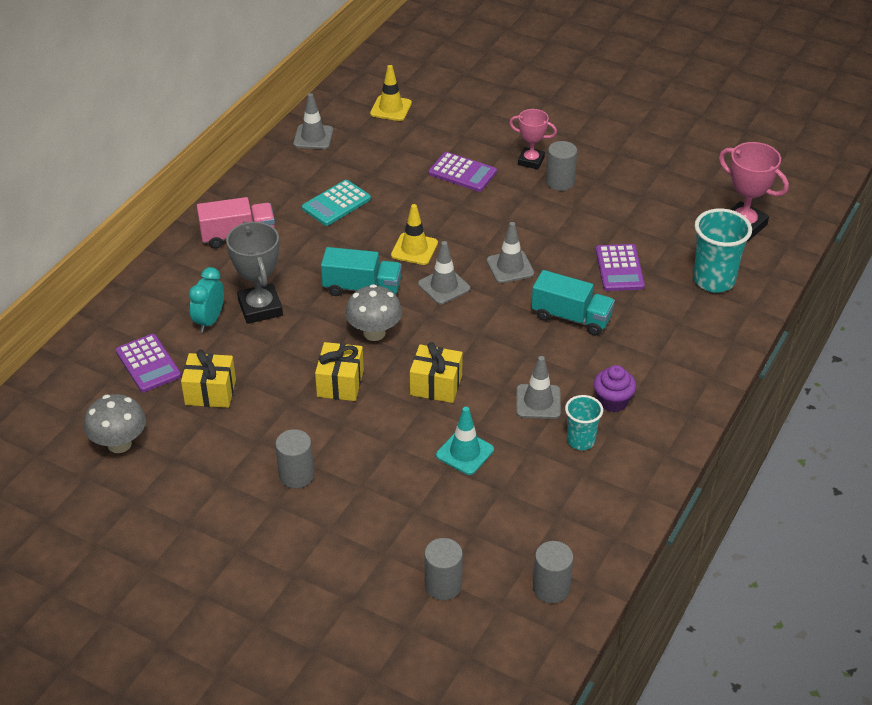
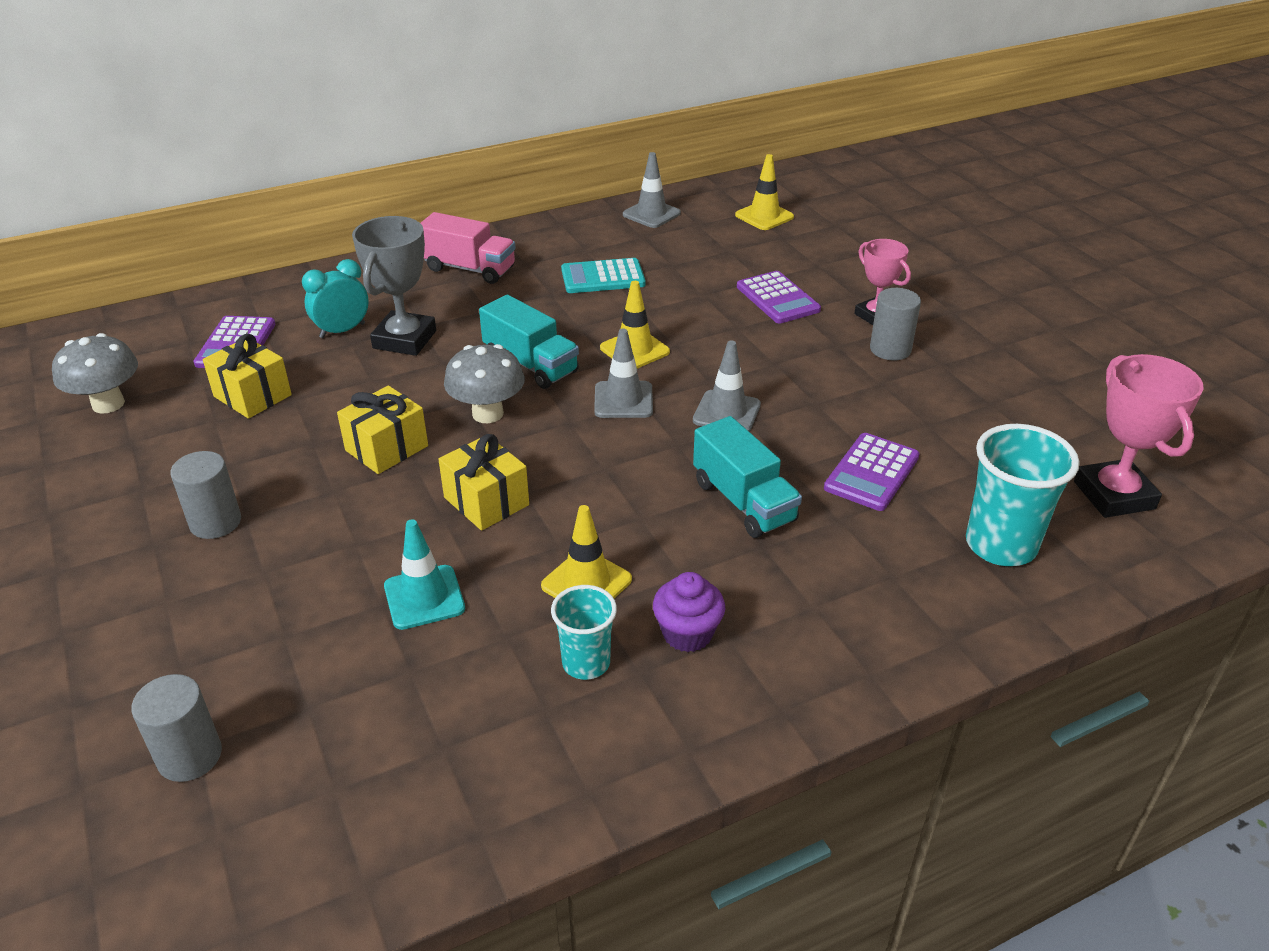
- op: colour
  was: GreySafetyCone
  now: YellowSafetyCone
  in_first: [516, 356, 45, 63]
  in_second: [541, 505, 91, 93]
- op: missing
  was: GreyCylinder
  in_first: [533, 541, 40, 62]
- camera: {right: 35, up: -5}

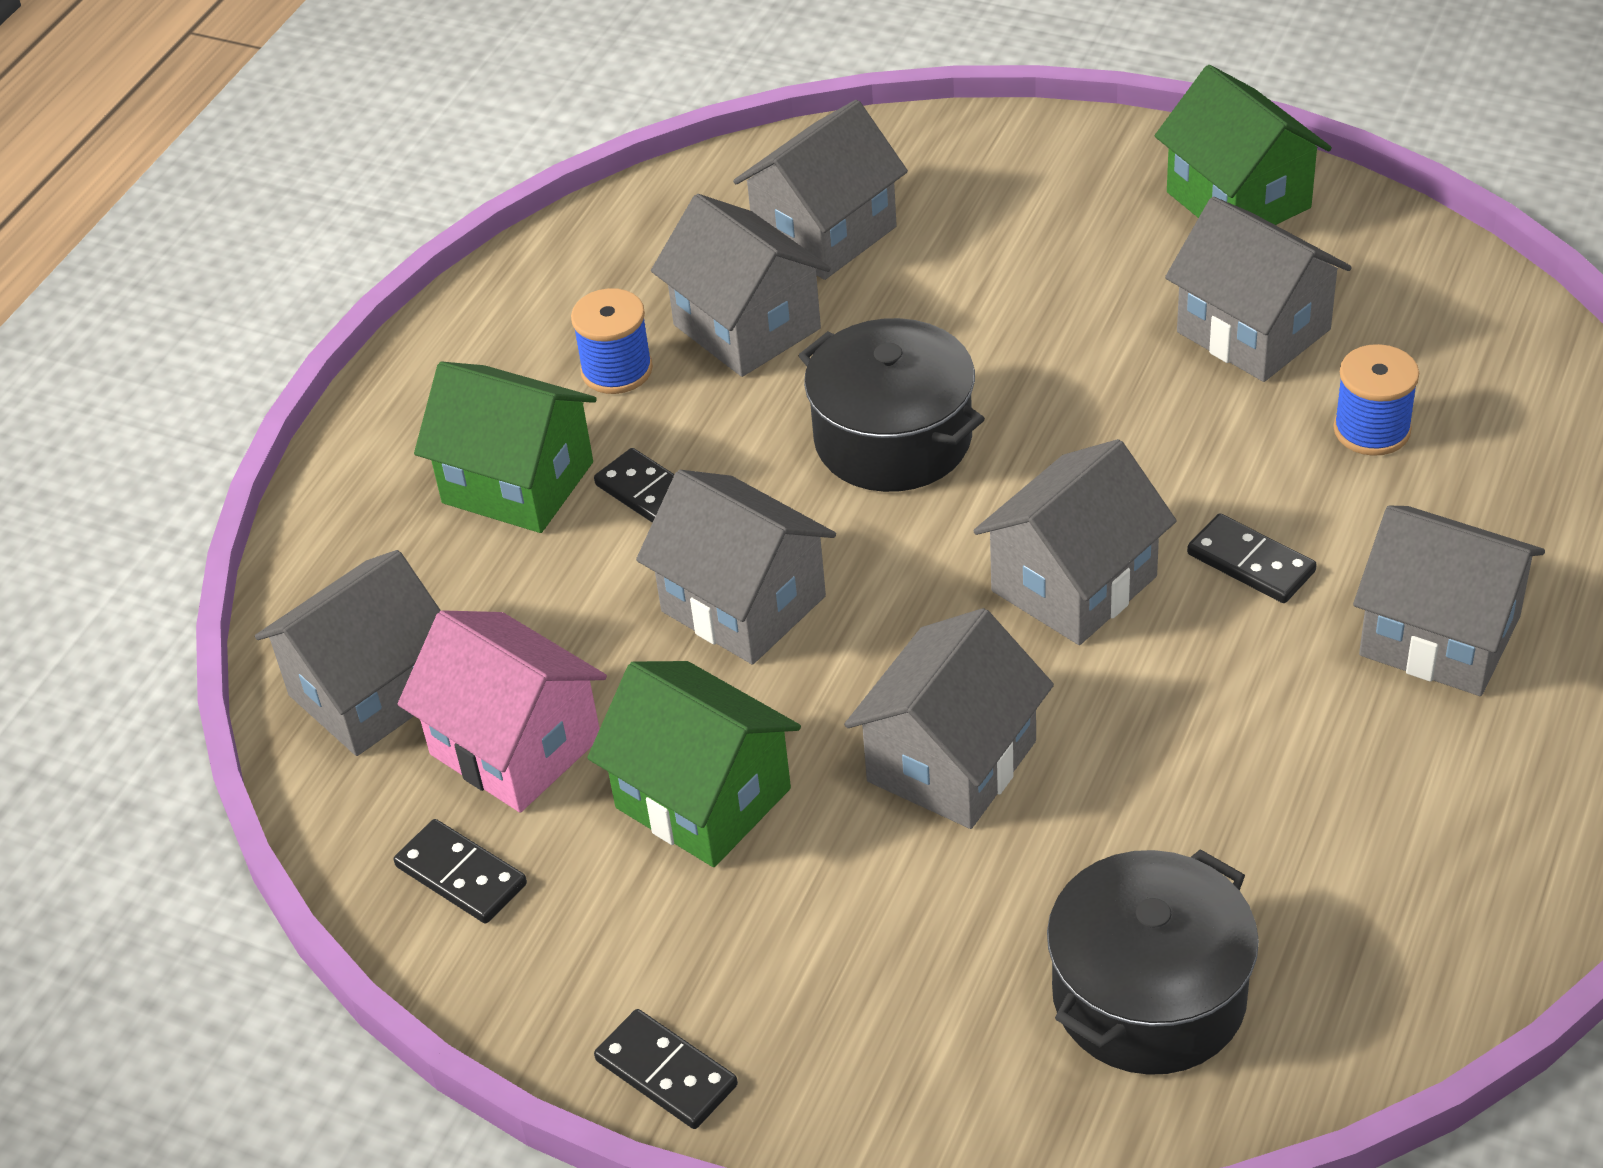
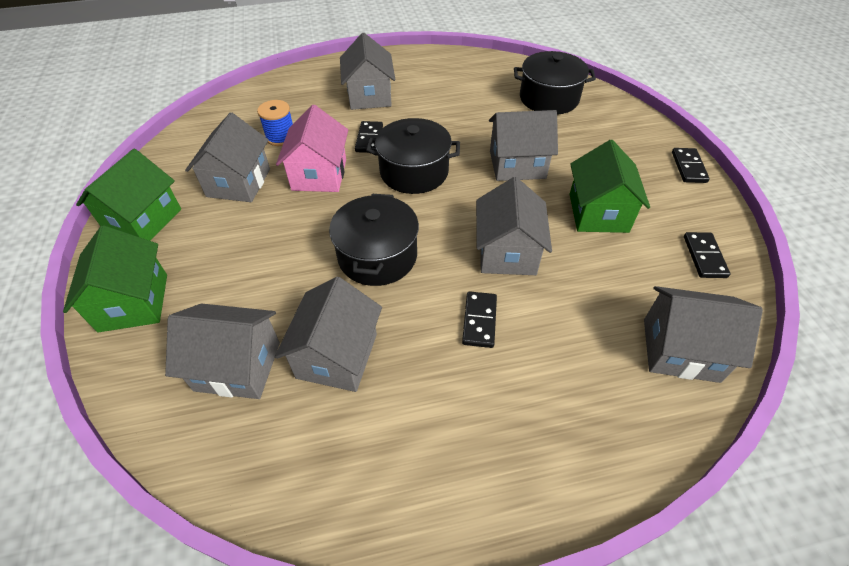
- op: relocated
  was: EmeraldToyHouse
  in_first: [414, 362, 183, 171]
  in_second: [63, 225, 104, 107]
- op: relocated
  was: PinkToyHouse
  in_first: [398, 610, 209, 202]
  in_second: [276, 105, 72, 87]
- op: exchanged
  was: GreyToyHouse
  now: JetBlackStockpot
  in_first: [973, 439, 204, 206]
  in_second: [366, 118, 94, 76]
- op: missing
  was: RoyalBlueBobbin
  in_first: [571, 288, 82, 106]
- camera: {right: -130, up: 5}

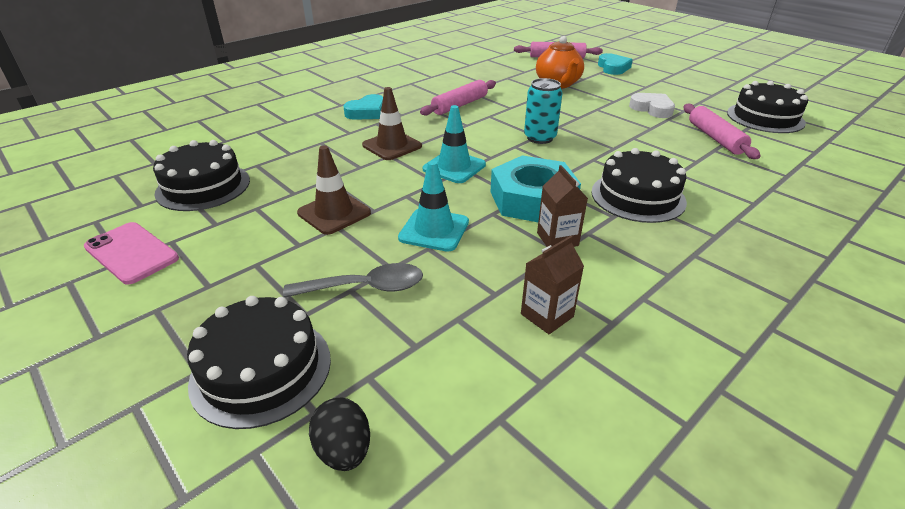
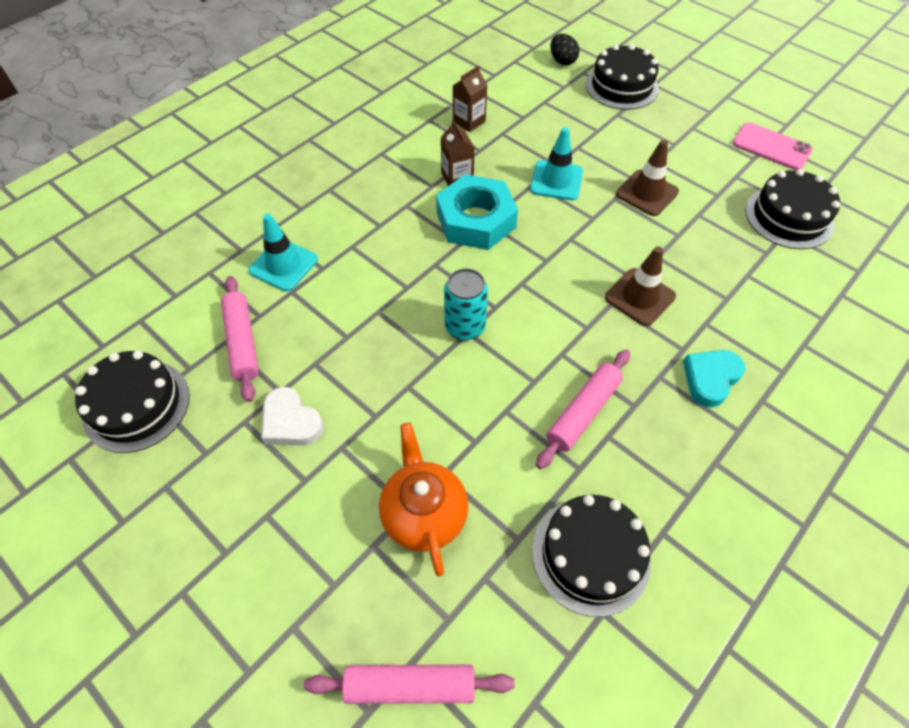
- op: relocated
  was: AquaSafetyCone
  in_first: [423, 105, 63, 78]
  in_second: [248, 213, 70, 79]
- op: relocated
  was: JetBlackCake
  in_first: [591, 148, 96, 75]
  in_second: [532, 495, 119, 122]
- op: missing
  was: GreyTablespoon
  in_first: [283, 263, 140, 35]
- op: missing
  was: AquaHeart
  in_first: [598, 53, 35, 22]
- camera: {right: 175, up: 20}

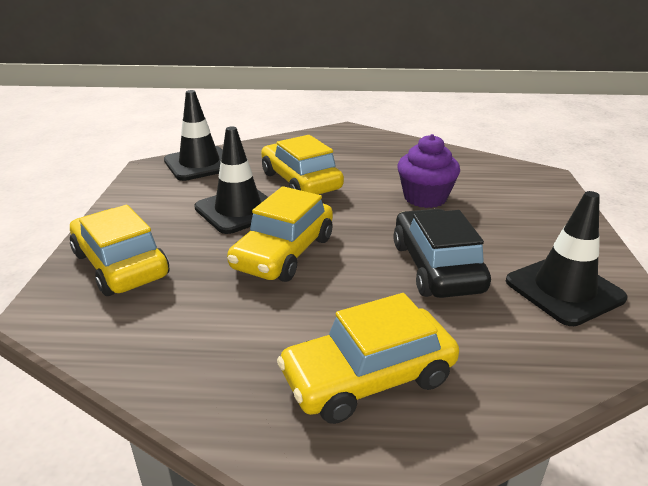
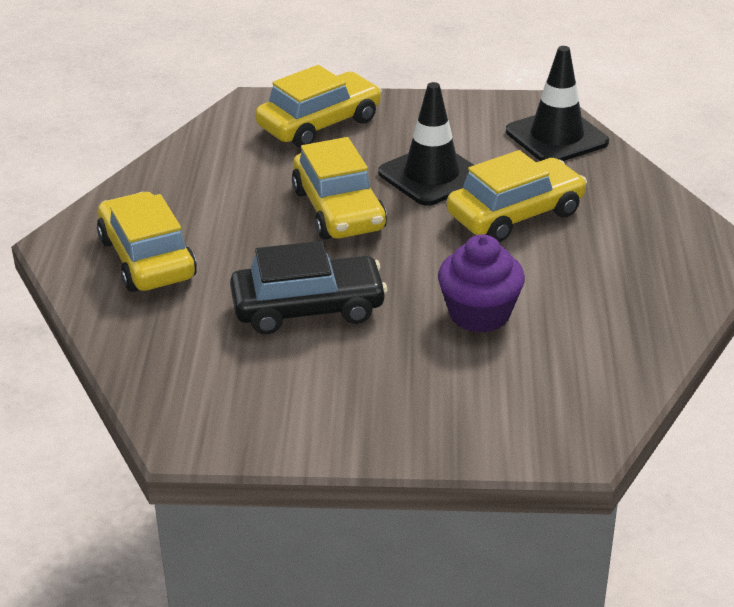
- op: spun
  was: YellowToyCar
  in_first: [227, 186, 106, 96]
  in_second: [292, 137, 95, 103]
  clockwise: -135
- op: missing
  was: JetBlackSafetyCone
  in_first: [506, 191, 121, 135]
- camera: {right: 90, up: 5}

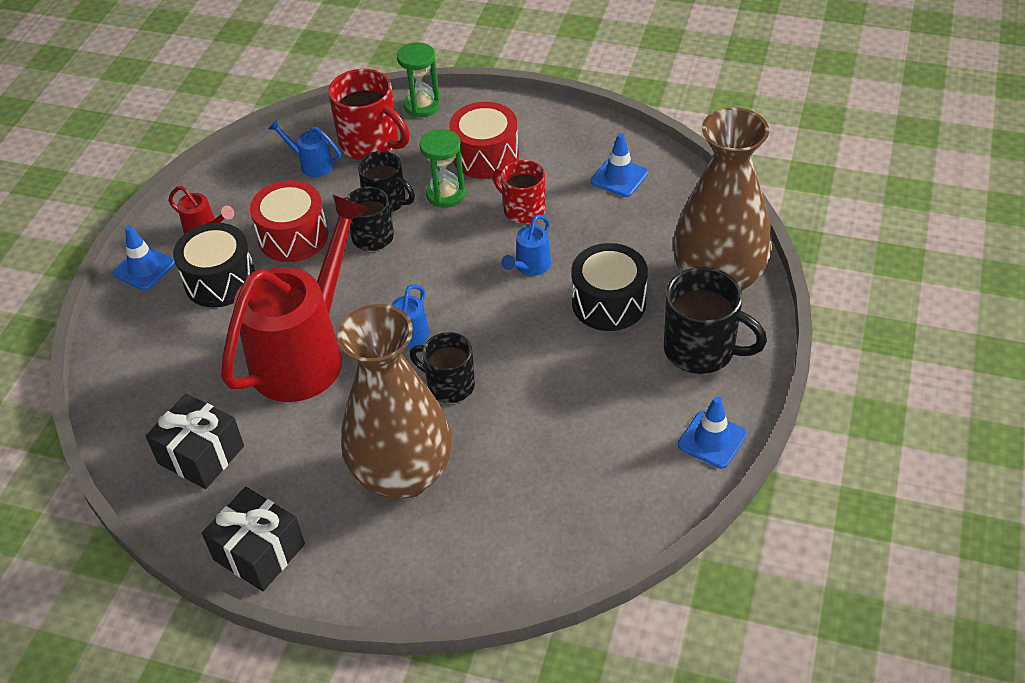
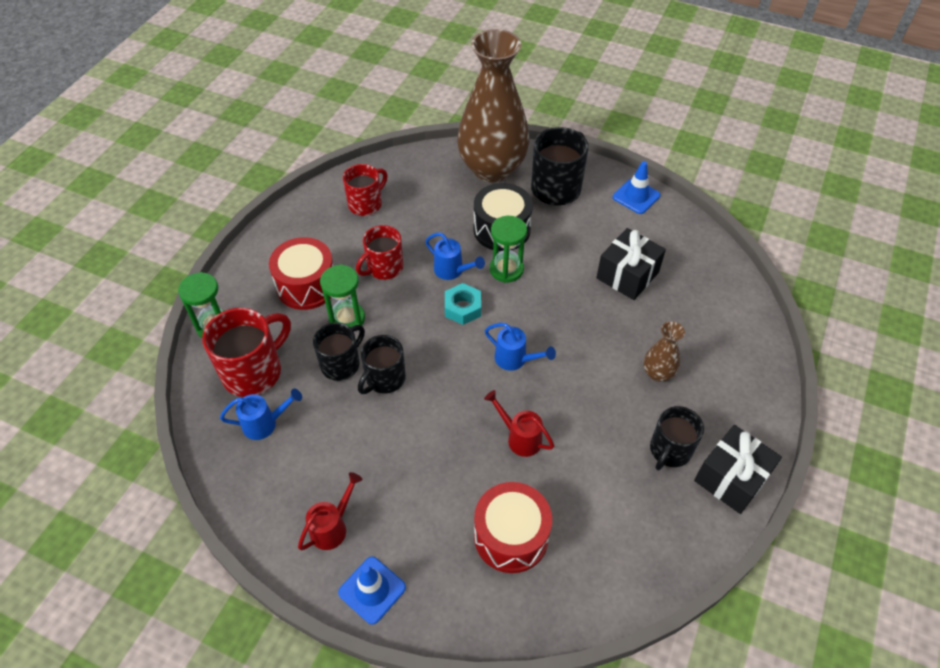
- op: spun
  was: RoyalBlueWateringPot
  in_first: [268, 119, 73, 58]
  in_second: [220, 389, 82, 51]
  clockwise: -135
- op: exchanged
  was: RoyalBlueSafetyCone
  now: CrimsonTeaMug
  in_first: [591, 133, 57, 64]
  in_second: [343, 164, 45, 52]
- op: appeared
  now: AquaHexagonNut
  in_second: [445, 283, 36, 42]
- op: relocated
  was: CrimsonToyDrum
  in_first: [250, 180, 78, 82]
  in_second: [474, 482, 78, 91]
- op: size
  was: CrimsonWateringPot
  in_first: [221, 194, 148, 208]
  in_second: [484, 390, 70, 67]
  ratio: 0.4
- op: appeared
  now: EmeraldSandglass
  in_second: [490, 216, 37, 67]
- op: relocated
  was: JetBlackGift
  in_first: [146, 393, 98, 96]
  in_second: [596, 228, 70, 72]
- op: size
  was: BrownFlowerVase
  in_first: [337, 304, 115, 196]
  in_second: [643, 321, 42, 61]
  ratio: 0.42
- op: relocated
  was: JetBlackTeaMug
  in_first: [410, 332, 65, 71]
  in_second: [650, 406, 54, 64]
- op: missing
  was: JetBlackToyDrum
  in_first: [173, 223, 82, 84]
- camera: {right: -85, up: 5}

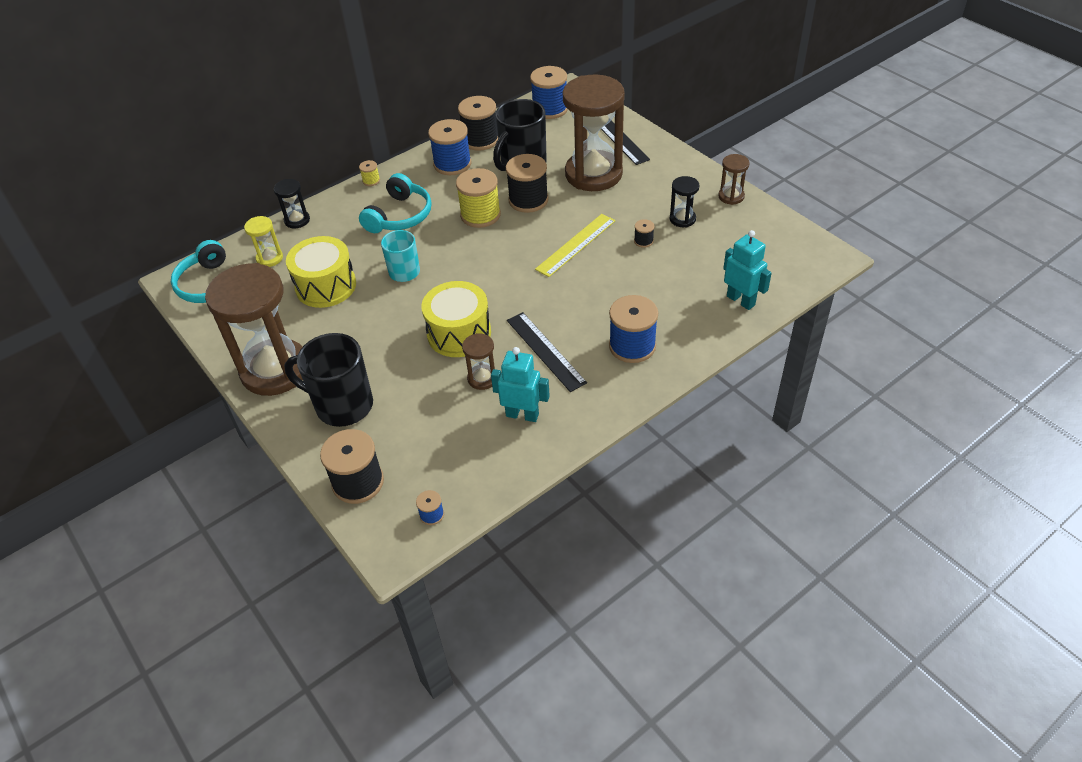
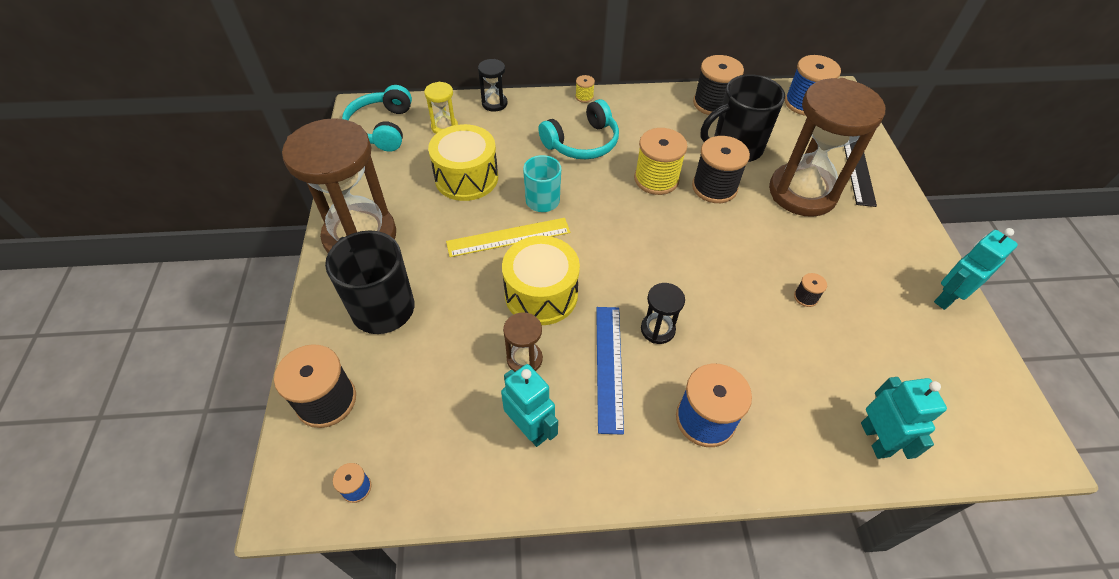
- op: relocated
  was: YellowMeasuringStick
  in_first: [535, 214, 81, 63]
  in_second: [446, 218, 124, 39]
- op: colour
  was: JetBlackMeasuringStick
  now: RoyalBlueMeasuringStick
  in_first: [507, 312, 80, 80]
  in_second: [596, 307, 28, 128]
- op: relocated
  was: JetBlackSandglass
  in_first: [670, 176, 29, 51]
  in_second: [641, 283, 44, 61]
- op: exchanged
  was: BrownSandglass
  now: AquaRobotFigure
  in_first: [718, 154, 31, 51]
  in_second: [934, 228, 84, 82]
- op: missing
  was: RoyalBlueBobbin
  in_first: [428, 119, 43, 56]
- camera: {right: 30, up: 5}

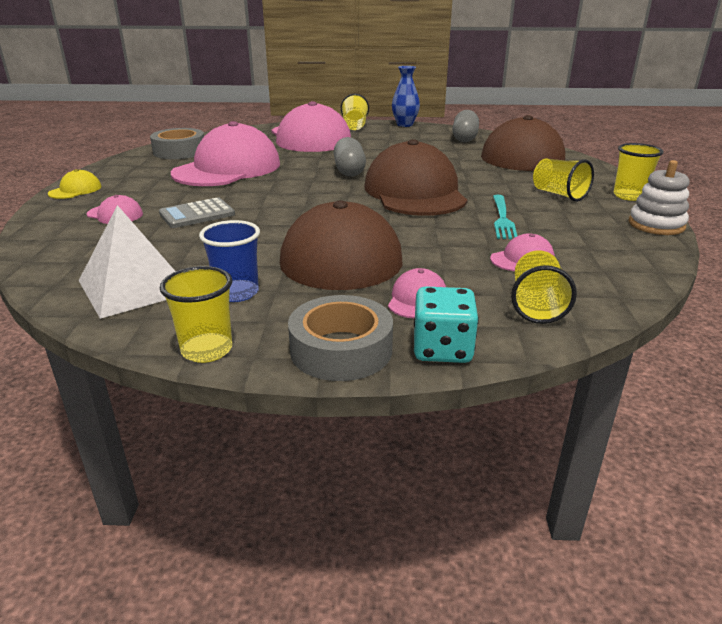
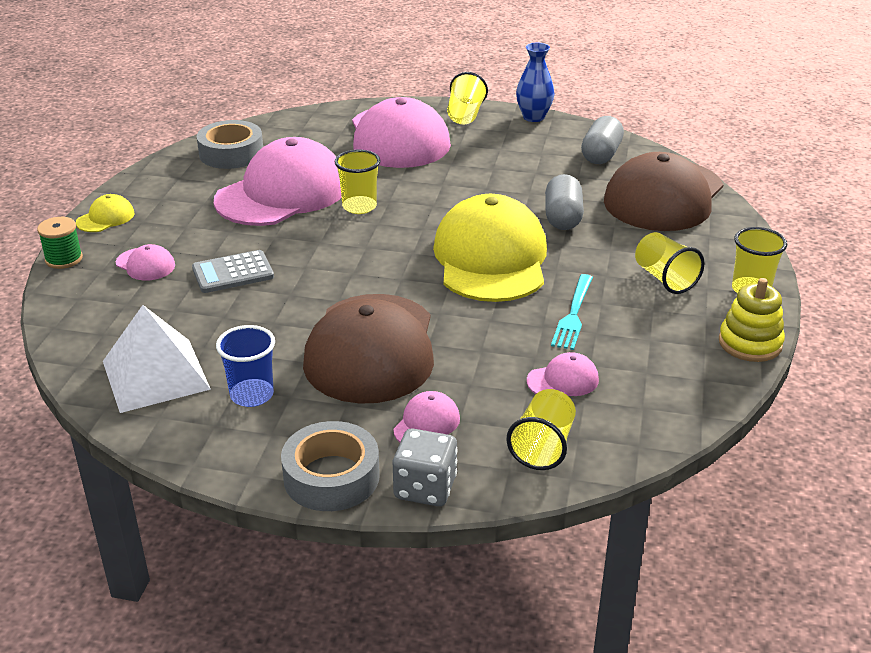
- op: appeared
  now: EmeraldBobbin
  in_second: [37, 217, 46, 52]
- op: relocated
  was: YellowTumbler
  in_first: [160, 266, 72, 97]
  in_second: [335, 150, 45, 64]
- op: colour
  was: AquaDie
  now: GreyDie
  in_first: [414, 286, 65, 77]
  in_second: [393, 429, 65, 77]
- op: colour
  was: BrownBaseballCap
  now: YellowBaseballCap
  in_first: [364, 139, 104, 77]
  in_second: [433, 194, 114, 108]
- op: relocated
  was: GreyCapsule
  in_first: [333, 137, 33, 40]
  in_second: [545, 174, 39, 56]
- op: colour
  was: SnowWhiteRingStacker
  now: YellowRingStacker
  in_first: [628, 160, 61, 75]
  in_second: [719, 278, 66, 84]
- camera: {right: 10, up: 5}

